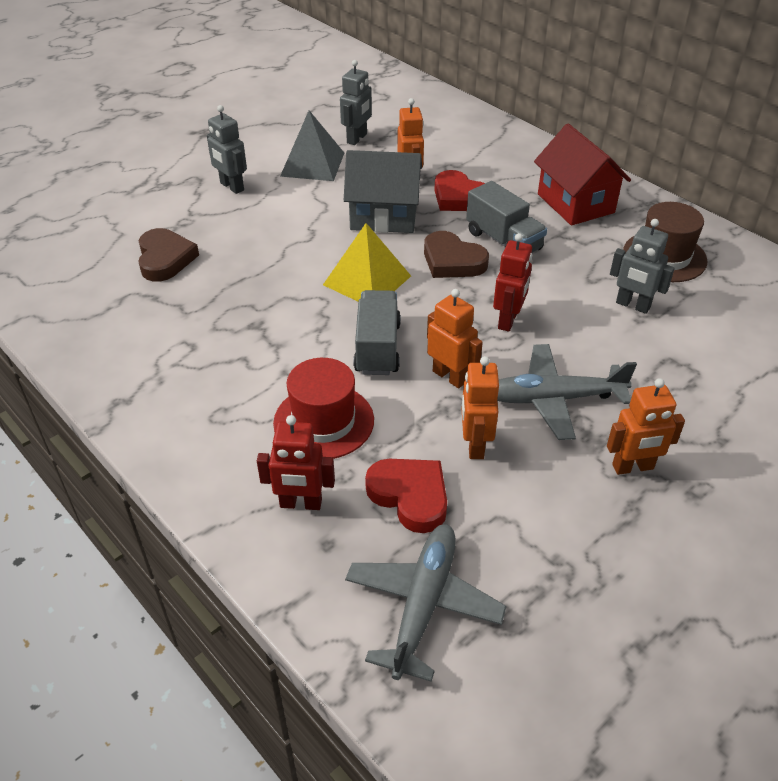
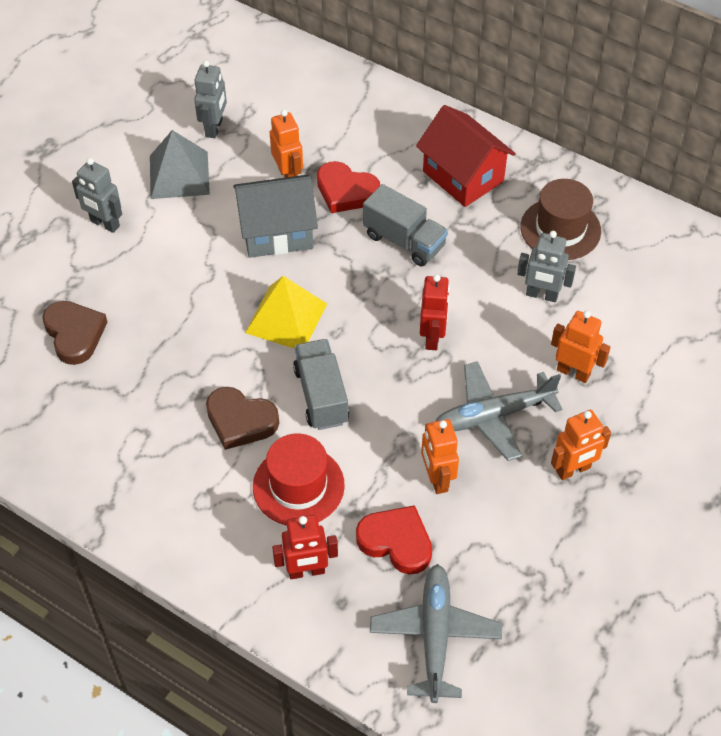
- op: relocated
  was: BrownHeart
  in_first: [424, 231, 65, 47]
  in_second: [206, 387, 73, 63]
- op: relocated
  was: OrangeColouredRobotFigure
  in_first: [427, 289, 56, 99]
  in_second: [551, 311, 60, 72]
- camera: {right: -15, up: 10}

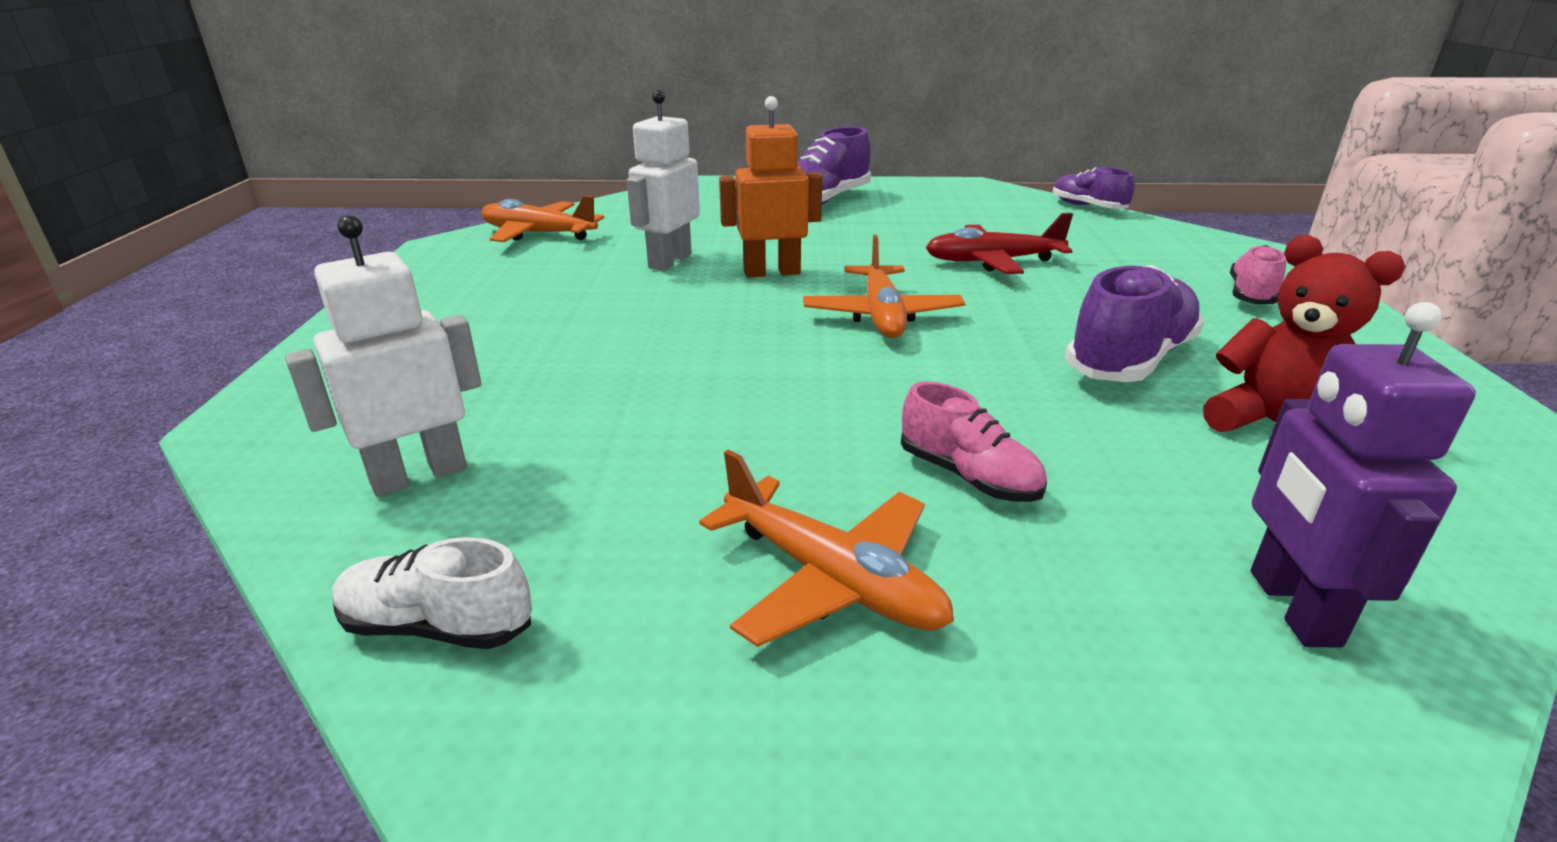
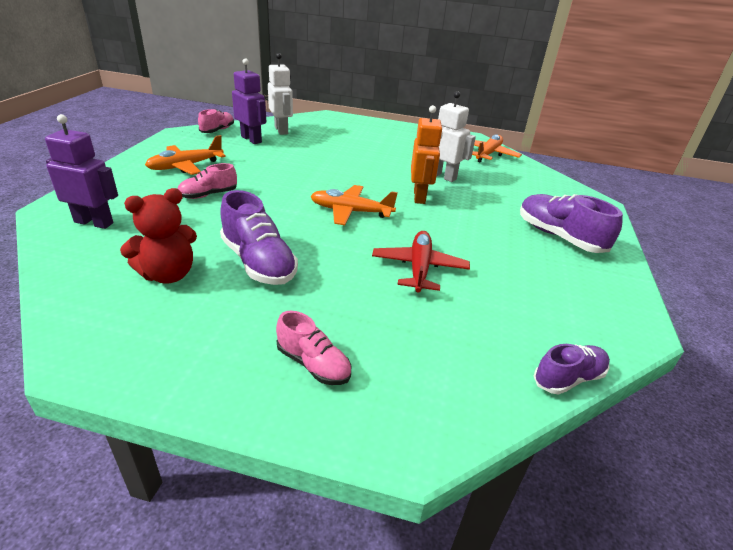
- op: colour
  was: SnowWhiteLaceUpShoe
  now: PinkLaceUpShoe
  in_first: [332, 537, 200, 112]
  in_second: [198, 109, 36, 24]
- op: appeared
  now: RoyalPurpleRobotFigure
  in_second: [232, 58, 34, 86]
- camera: {right: 100, up: 5}

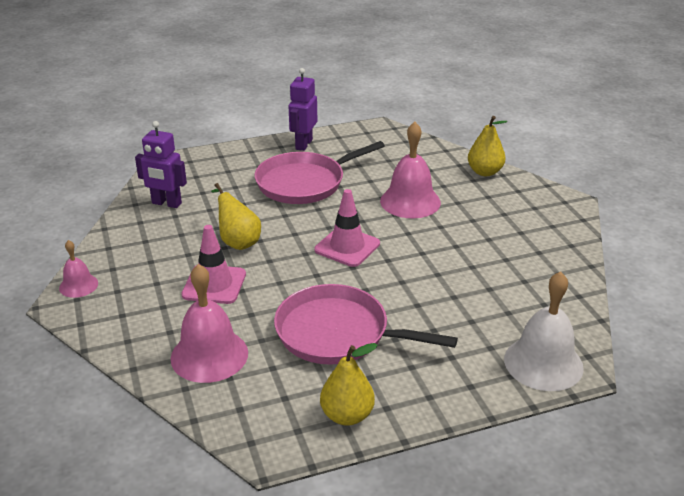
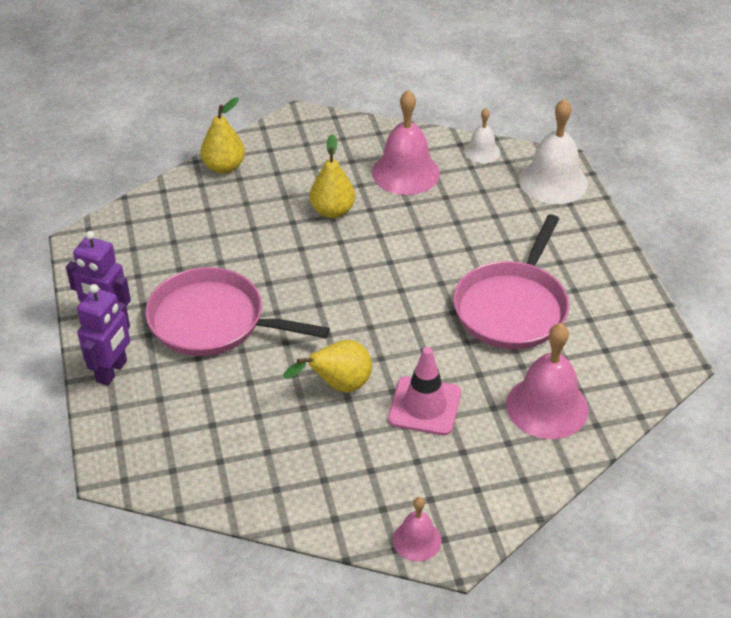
- op: relocated
  was: RoyalPurpleRobotFigure
  in_first: [135, 121, 52, 87]
  in_second: [77, 284, 53, 102]
- op: spun
  was: PinkPan
  in_first: [254, 141, 131, 63]
  in_second: [146, 267, 184, 89]
  clockwise: 135
- op: relocated
  was: YellowPearFruit
  in_first: [320, 343, 58, 83]
  in_second: [309, 134, 46, 84]
- op: relocated
  was: PinkSchoolBell
  in_first: [380, 122, 61, 96]
  in_second: [372, 90, 68, 105]
- op: appeared
  now: SnowWhiteSchoolBell
  in_second: [464, 108, 36, 55]
- op: missing
  was: PinkSafetyCone
  in_first: [314, 189, 66, 78]
- camera: {right: -85, up: 10}

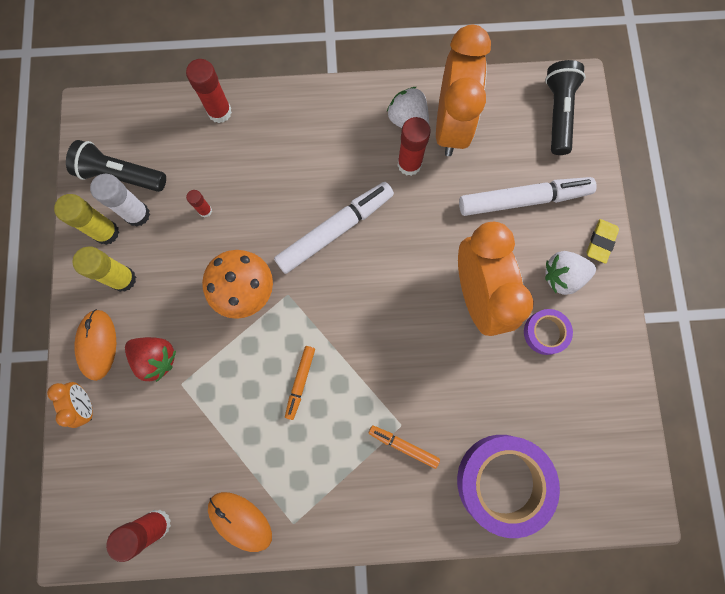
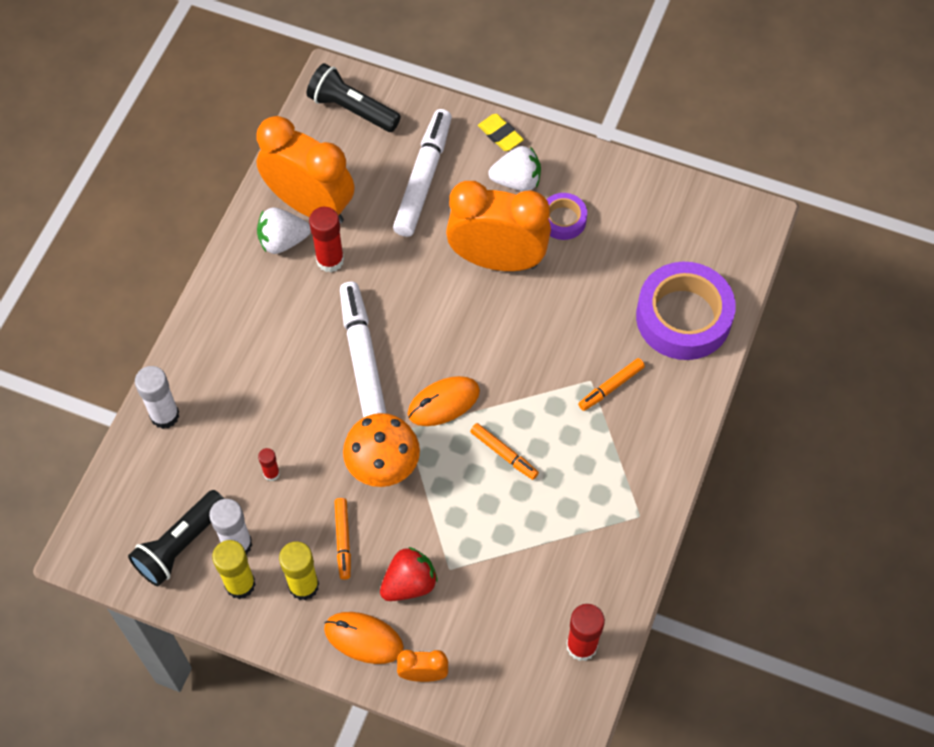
- op: colour
  was: CrimsonGlueStick
  now: SnowWhiteGlueStick
  in_first: [186, 59, 46, 64]
  in_second: [135, 366, 44, 63]
- op: appeared
  now: OrangeColouredMarker
  in_second: [334, 498, 17, 82]
- op: relocated
  was: OrangeColouredPcMouse
  in_first: [208, 492, 64, 60]
  in_second: [408, 376, 72, 50]
- op: spun
  was: SnowWhiteStrawberry
  in_first: [545, 251, 51, 44]
  in_second: [488, 146, 53, 45]
  clockwise: -105
- camera: {right: -65, up: -15}

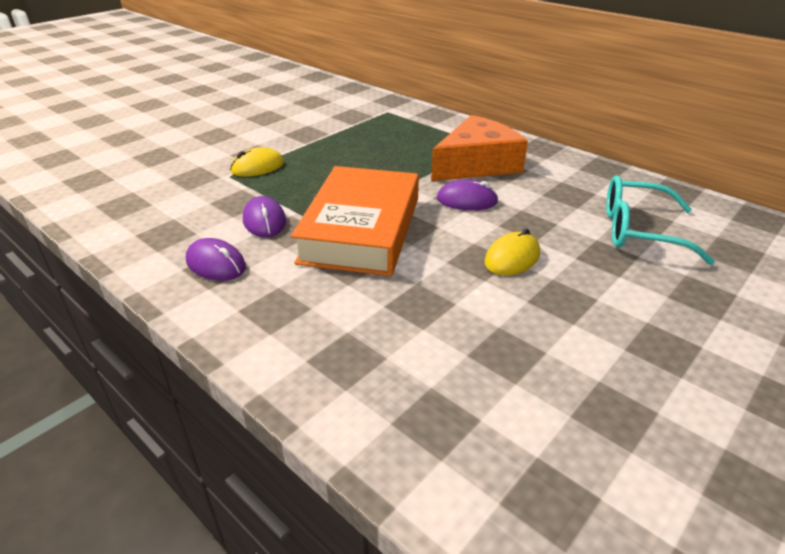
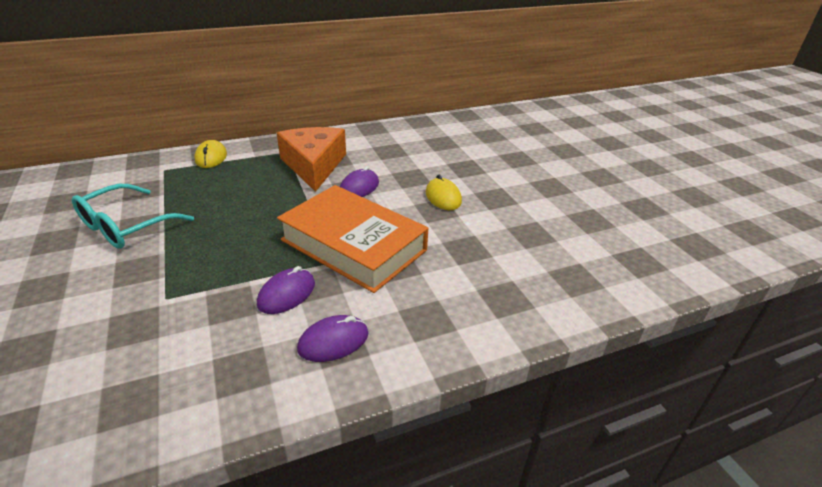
- op: relocated
  was: AquaEyeglasses
  in_first: [606, 175, 109, 90]
  in_second: [72, 184, 122, 65]
- op: relocated
  was: YellowPcMouse
  in_first: [230, 147, 54, 30]
  in_second: [194, 140, 33, 28]
- op: spun
  was: RoyalPurplePcMouse
  in_first: [243, 196, 43, 41]
  in_second: [257, 266, 58, 48]
  clockwise: -60
- camera: {right: -65, up: 0}

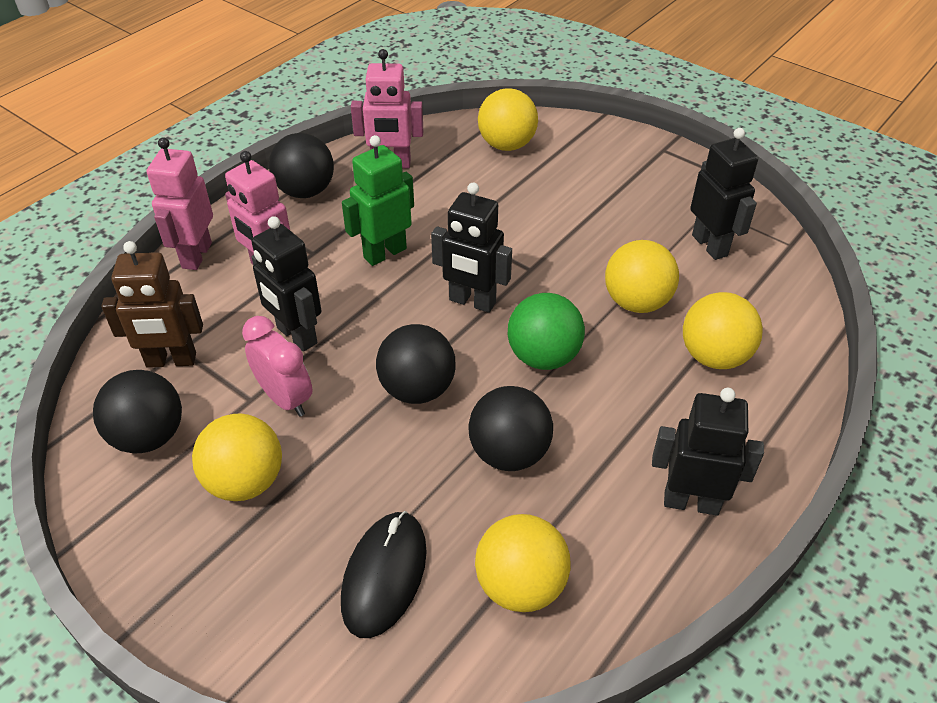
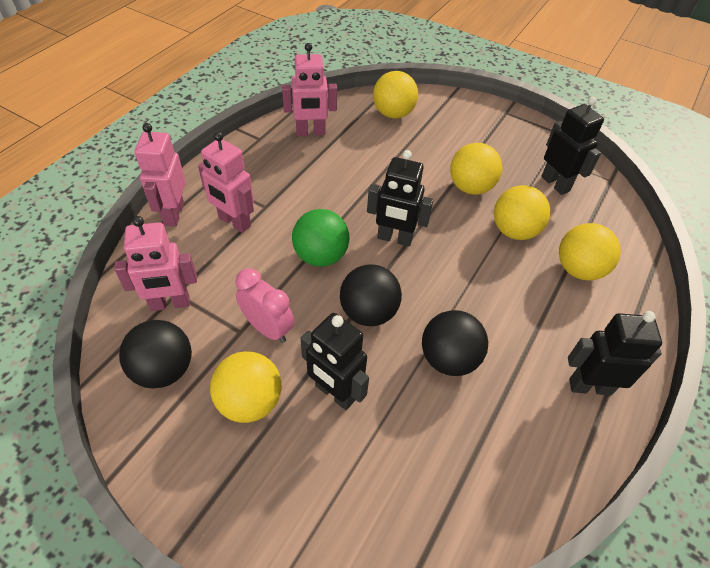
- op: colour
  was: BrownRobotFigure
  now: PinkRobotFigure
  in_first: [101, 241, 102, 127]
  in_second: [114, 216, 83, 95]
- op: relocated
  was: EmeraldSphere
  in_first: [508, 293, 77, 77]
  in_second: [292, 209, 57, 58]
- op: relocated
  was: JetBlackRobotFigure
  in_first: [251, 216, 70, 136]
  in_second: [301, 313, 68, 97]
- op: relocated
  was: YellowSphere
  in_first: [475, 514, 96, 98]
  in_second: [450, 143, 52, 52]
- op: missing
  was: JetBlackSphere
  in_first: [269, 133, 65, 65]
- op: missing
  was: JetBlackPcMouse
  in_first: [341, 511, 86, 127]
- op: missing
  was: EmeraldRobotFigure
  in_first: [342, 135, 72, 131]
- camera: {right: -10, up: 5}

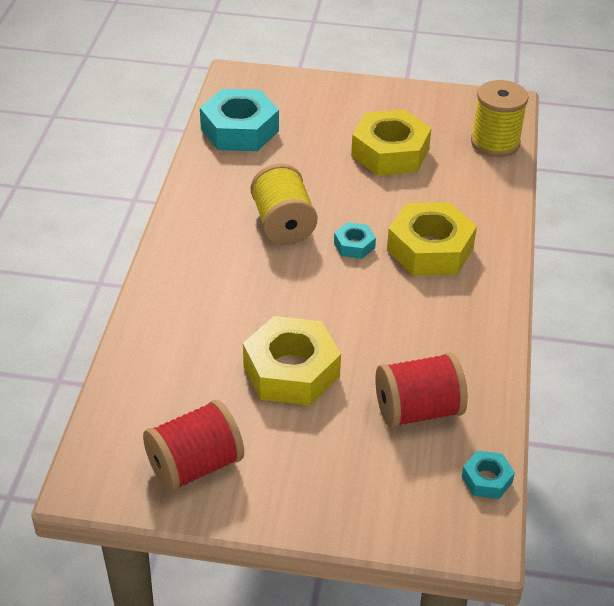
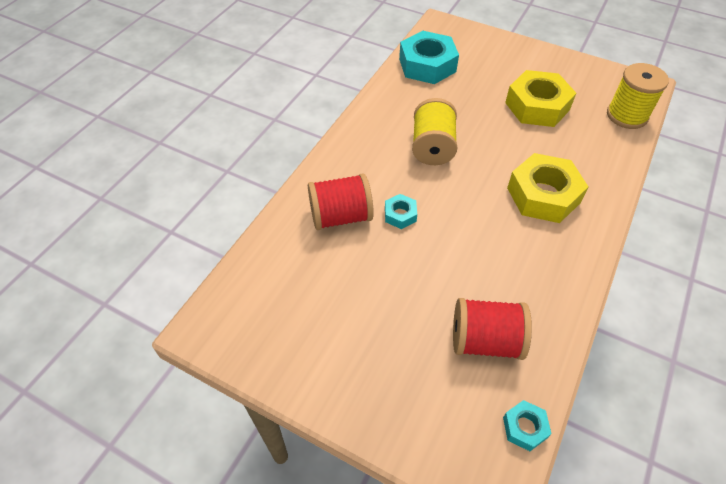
- op: relocated
  was: CrimsonBobbin
  in_first: [143, 400, 101, 92]
  in_second: [308, 174, 66, 56]
- op: relocated
  was: AquaHexagonNut
  in_first: [334, 222, 42, 37]
  in_second: [385, 194, 32, 35]
- op: missing
  was: YellowHexagonNut
  in_first: [243, 316, 98, 89]
- camera: {right: 20, up: 10}

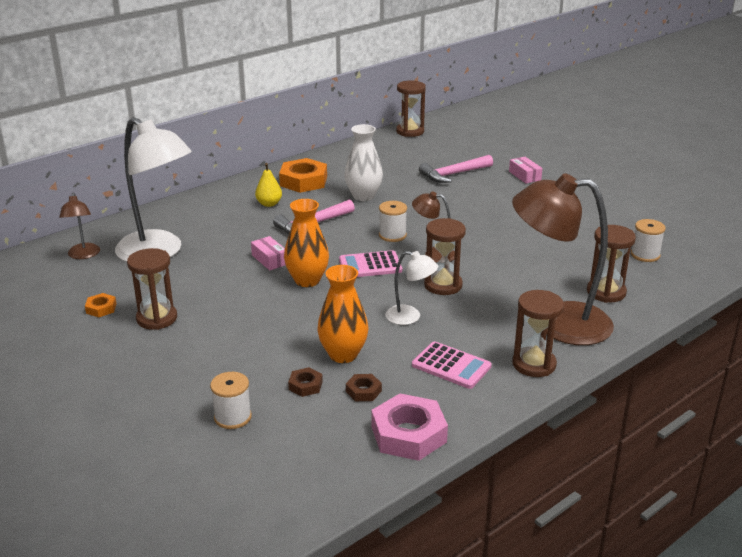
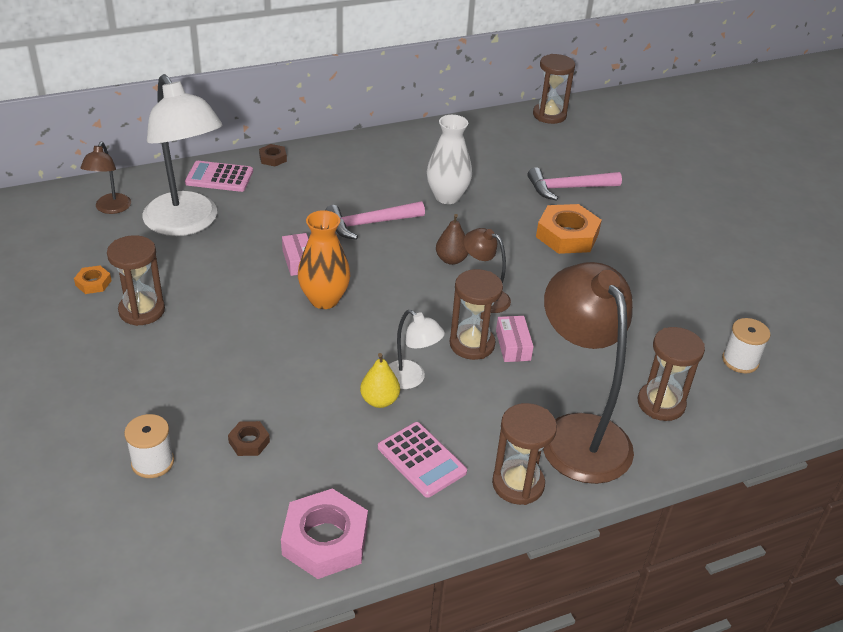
- op: relocated
  was: PinkCalculator
  in_first: [339, 250, 63, 27]
  in_second: [185, 161, 68, 31]
- op: relocated
  was: BrownHexagonNut
  in_first: [346, 374, 36, 27]
  in_second: [259, 144, 28, 23]
- op: relocated
  was: YellowPearFruit
  in_first: [255, 163, 27, 44]
  in_second: [360, 353, 40, 55]
- op: exchanged
  was: SnowWhiteBobbin
  now: BrownPearFruit
  in_first: [379, 201, 28, 41]
  in_second: [436, 214, 33, 51]
- op: relocated
  was: PinkBox
  in_first: [509, 157, 33, 27]
  in_second: [496, 316, 38, 46]
- op: relocated
  was: OrangeColouredHexagonNut
  in_first: [279, 158, 48, 35]
  in_second: [536, 204, 66, 50]
- op: spun
  was: BrownReadingLamp
  in_first: [512, 173, 102, 172]
  in_second: [543, 262, 91, 222]
  clockwise: 45
- op: missing
  was: OrangeColouredFlowerVase
  in_first: [317, 265, 51, 98]
- camera: {right: 15, up: 10}

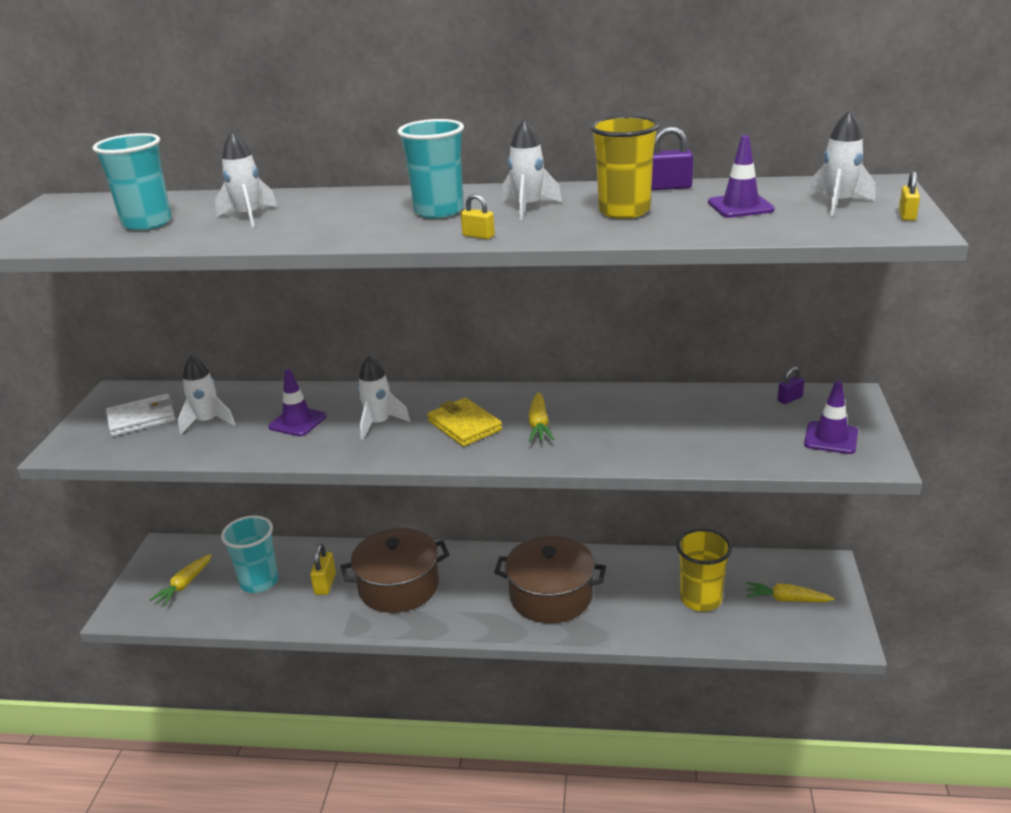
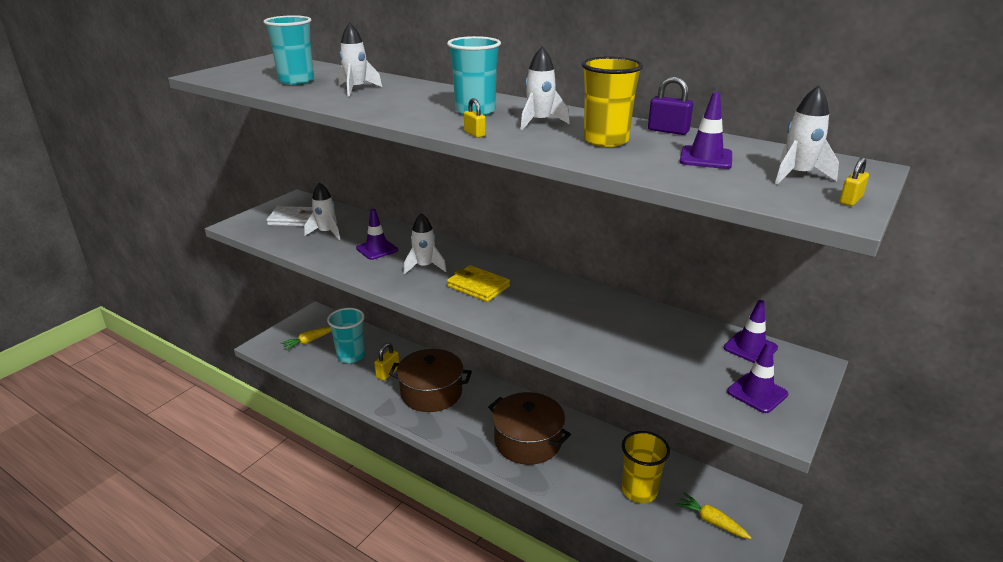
- op: spun
  was: YellowWallet
  in_first: [427, 398, 75, 49]
  in_second: [447, 265, 63, 37]
  clockwise: -45
- op: exchanged
  was: RoyalPurpleLock
  now: RoyalPurpleSafetyCone
  in_first: [778, 367, 26, 37]
  in_second: [724, 300, 54, 63]
- op: missing
  was: YellowToyCarrot
  in_first: [528, 392, 26, 50]
- camera: {right: 25, up: 0}

